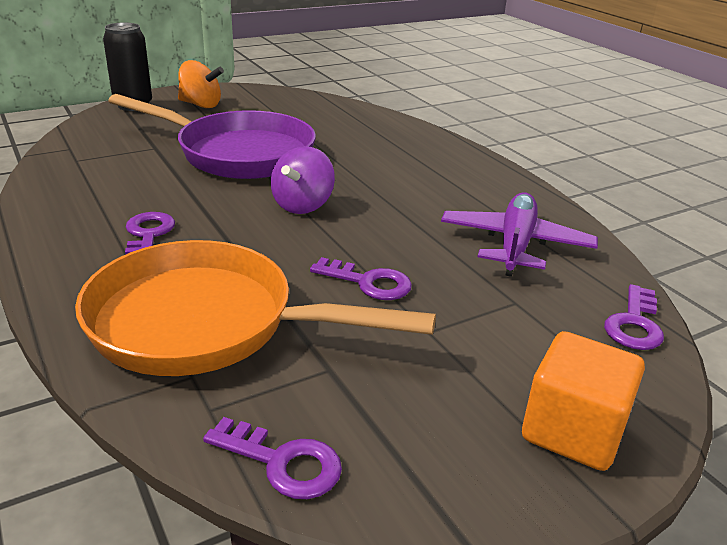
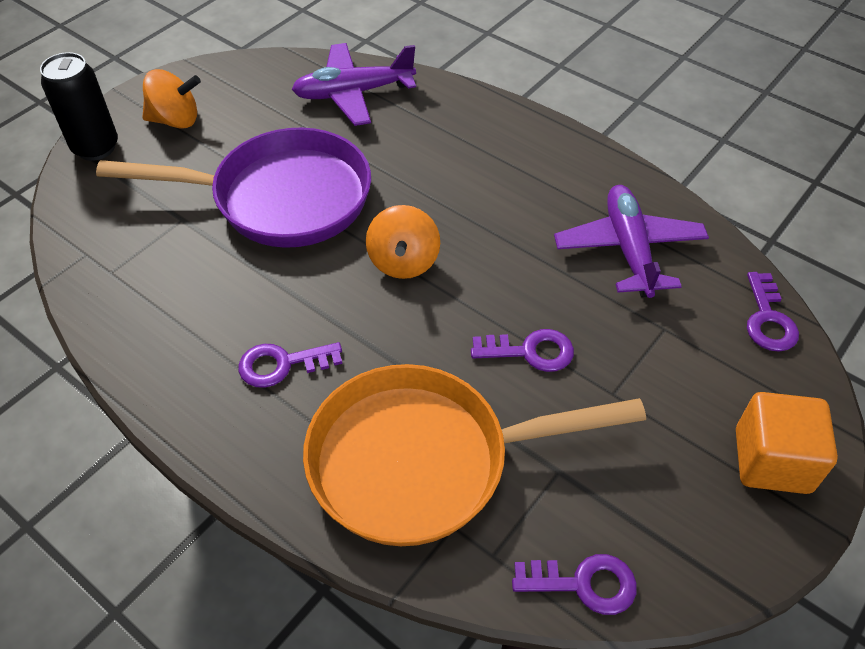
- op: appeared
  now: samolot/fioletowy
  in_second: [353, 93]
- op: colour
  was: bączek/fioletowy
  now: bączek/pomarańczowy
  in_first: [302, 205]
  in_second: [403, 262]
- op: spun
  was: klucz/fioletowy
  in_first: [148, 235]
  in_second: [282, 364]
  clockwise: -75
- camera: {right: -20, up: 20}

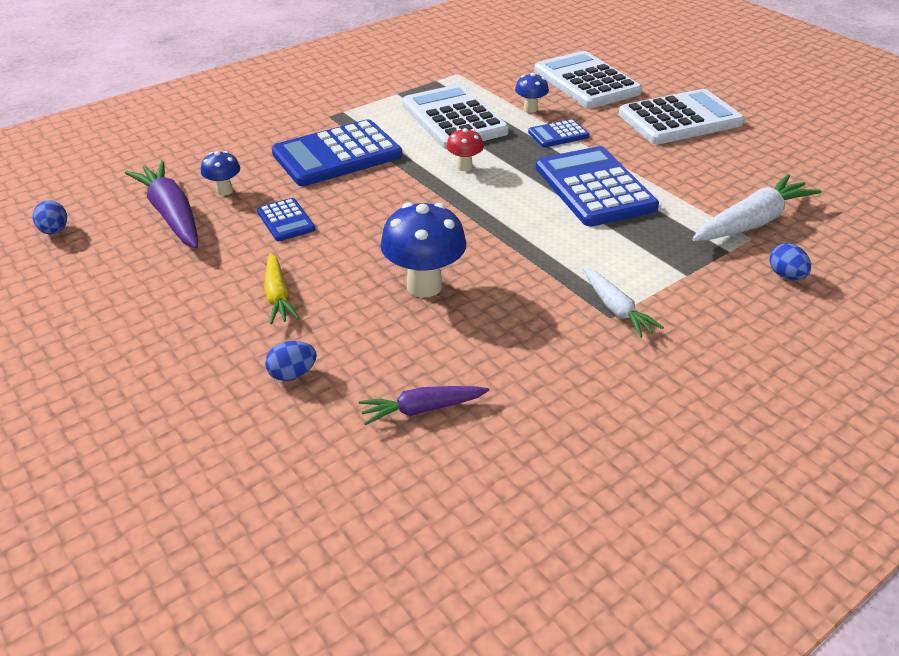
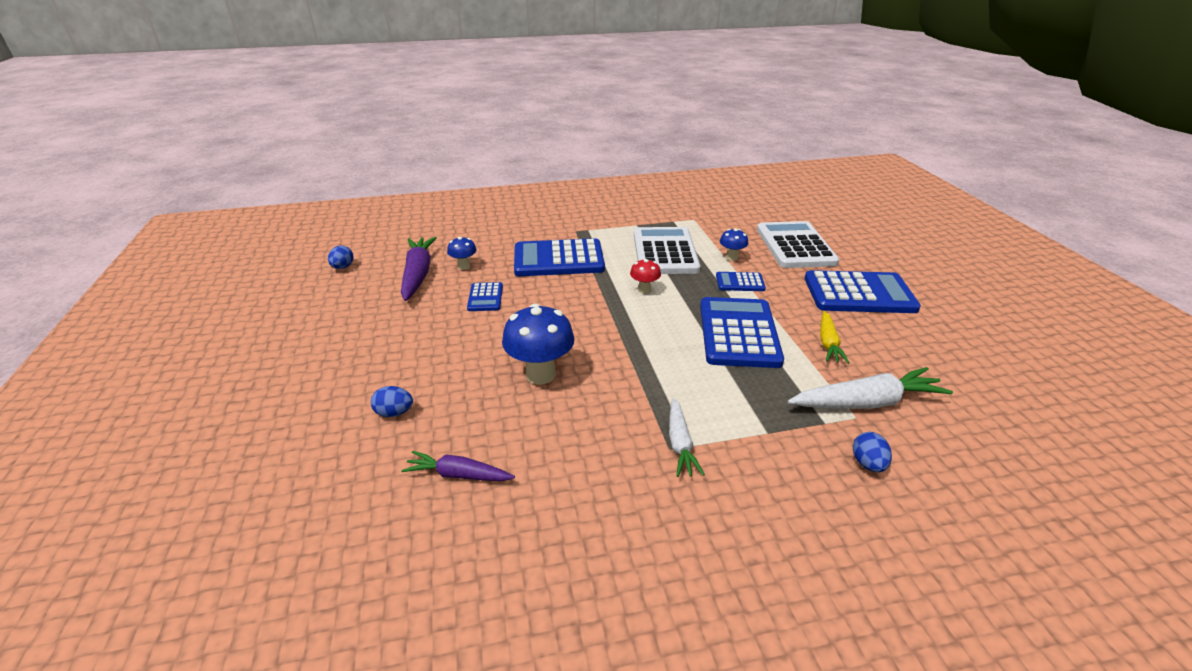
- op: relocated
  was: marchewka/żółty
  in_first: [278, 296]
  in_second: [828, 343]
- op: colour
  was: kalkulator/biały
  now: kalkulator/niebieski
  in_first: [680, 119]
  in_second: [859, 294]
- camera: {right: 25, up: -5}

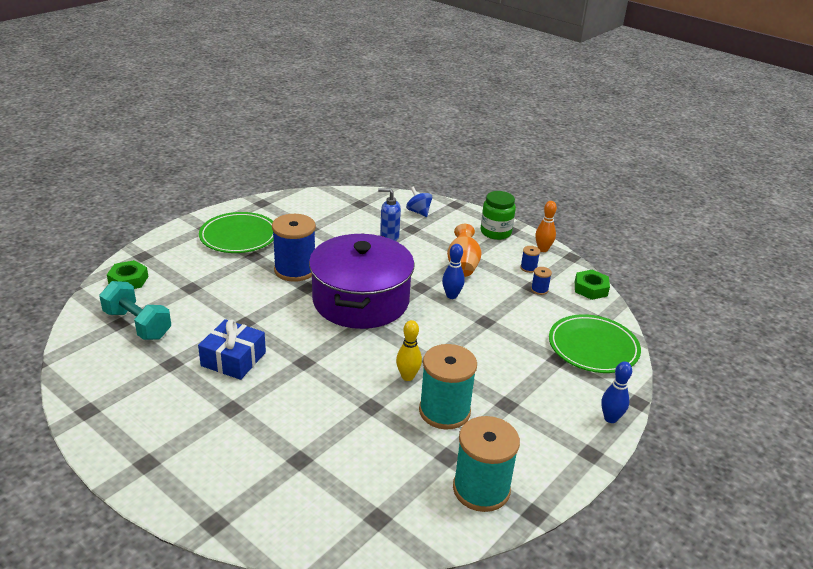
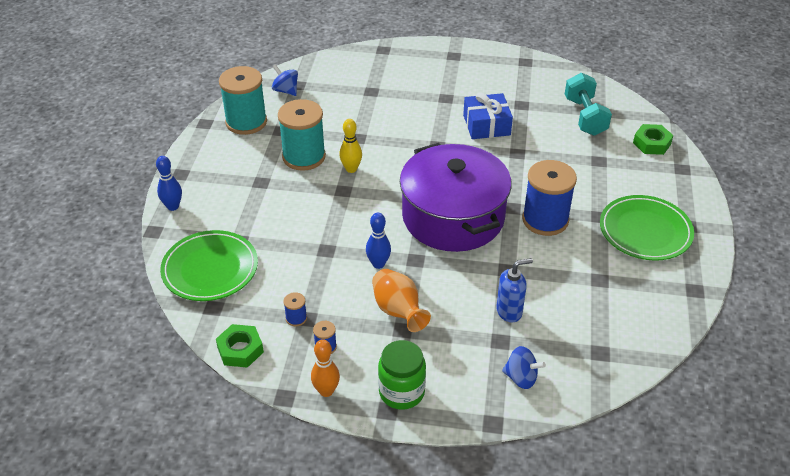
- op: appeared
  now: bączek/niebieski
  in_second: [286, 91]
- op: spun
  was: hantel/turkusowy
  in_first: [137, 324]
  in_second: [585, 117]
  clockwise: 75
- camera: {right: 150, up: 10}

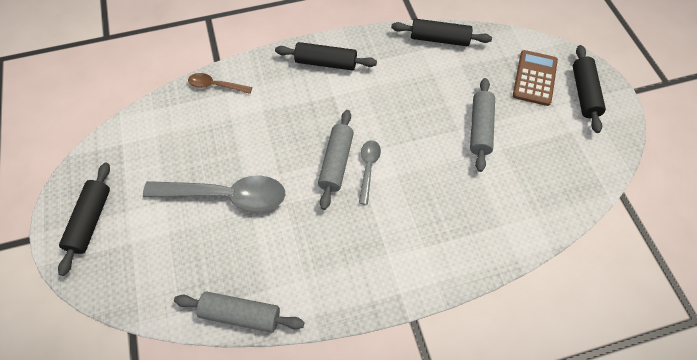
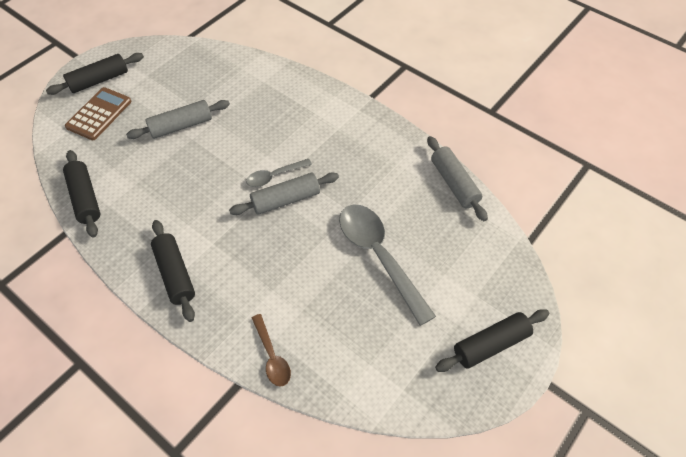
- op: spun
  was: kalkulator/brązowy
  in_first: [534, 78]
  in_second: [99, 114]
  clockwise: 135
- camera: {right: -125, up: -5}

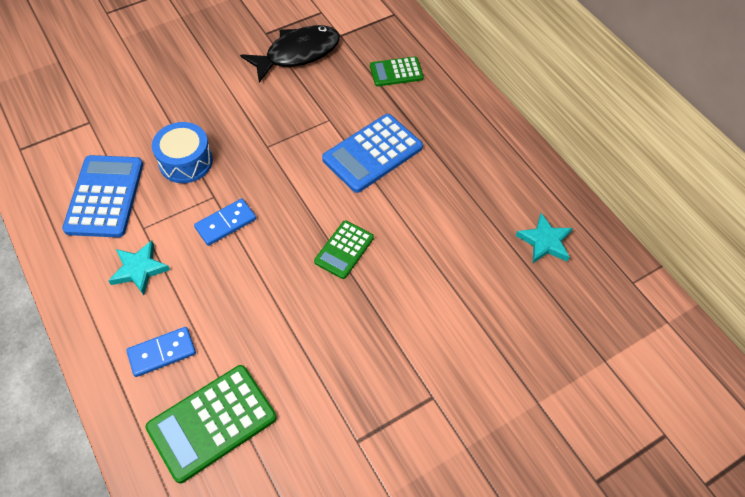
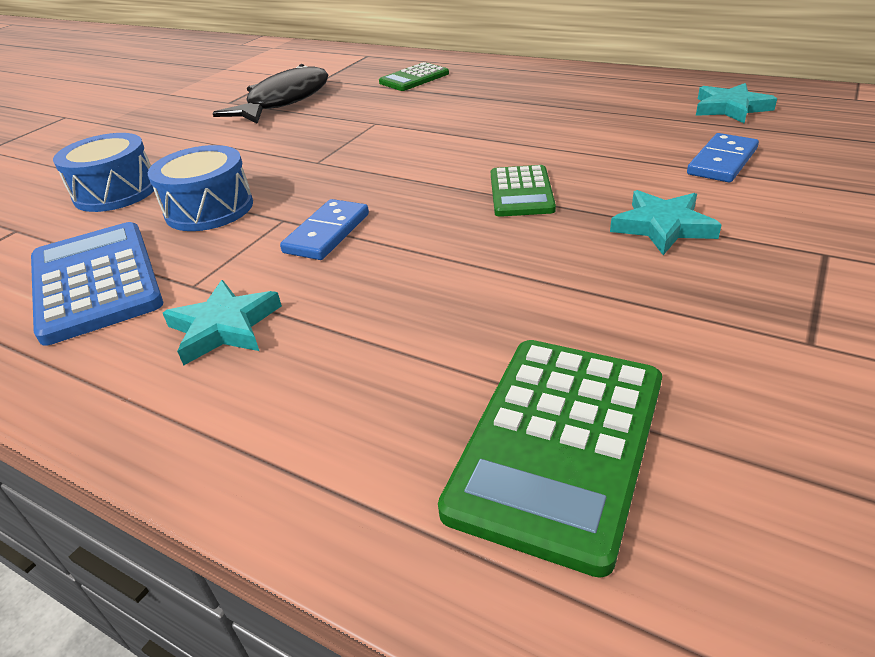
- op: missing
  was: kalkulator/niebieski
  in_first: [372, 153]
- op: appeared
  now: bęben/niebieski
  in_second: [116, 192]
- op: appeared
  now: gwiazda/turkusowy
  in_second: [663, 227]
- op: relocated
  was: kostka domina/niebieski
  in_first: [162, 353]
  in_second: [722, 162]
- camera: {right: -25, up: -20}

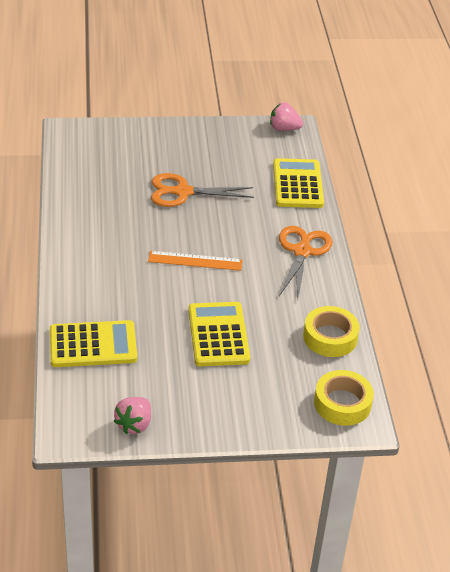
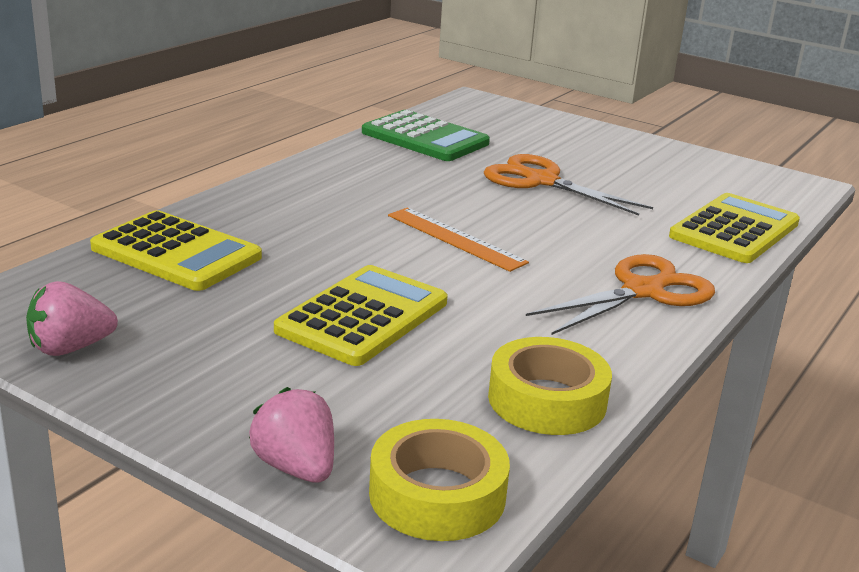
- op: appeared
  now: kalkulator/zielony
  in_second: [425, 138]
- op: relocated
  was: truskawka/różowy
  in_first: [284, 128]
  in_second: [296, 467]
- camera: {right: 40, up: -15}

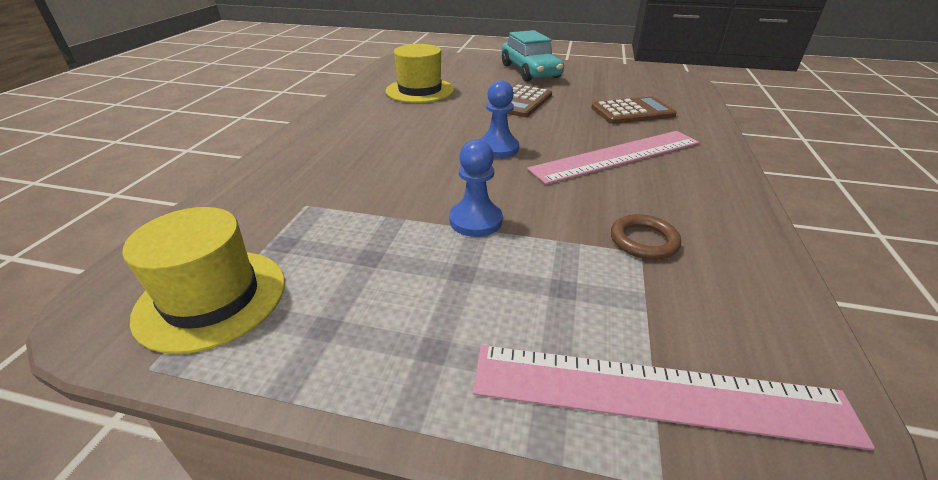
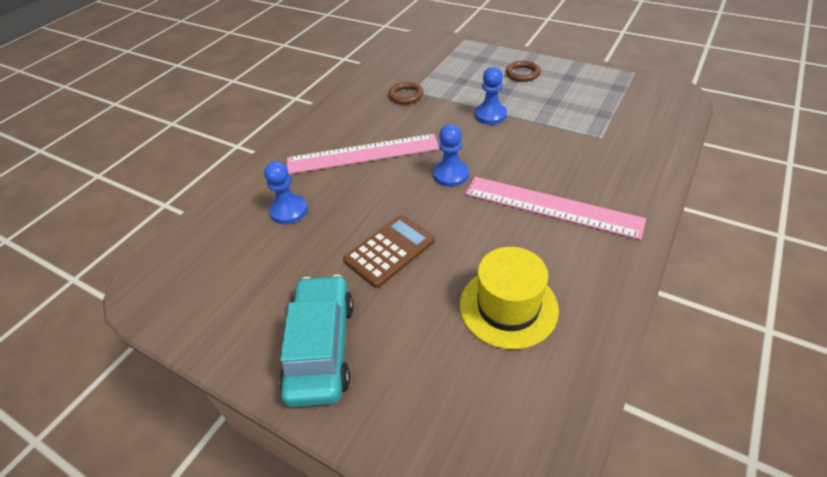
- op: missing
  was: kapelusz/żółty
  in_first: [212, 298]
- op: appeared
  now: pierścień/brązowy
  in_second: [522, 74]
- op: relocated
  was: linijka/różowy
  in_first: [657, 394]
  in_second: [551, 206]
- op: exchanged
  was: kalkulator/brązowy
  now: pionek/niebieski
  in_first: [632, 112]
  in_second: [289, 211]
- camera: {right: -160, up: 10}

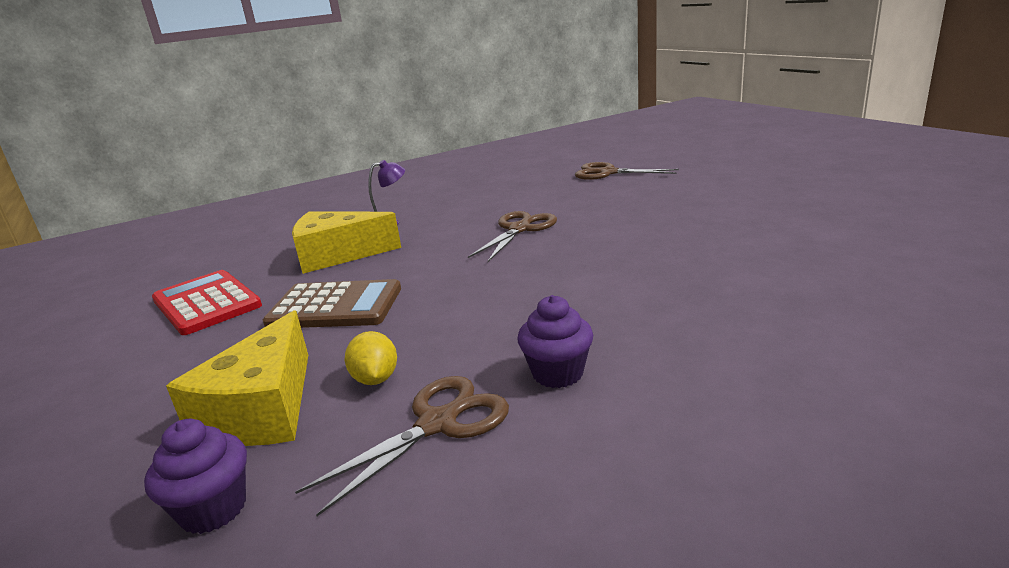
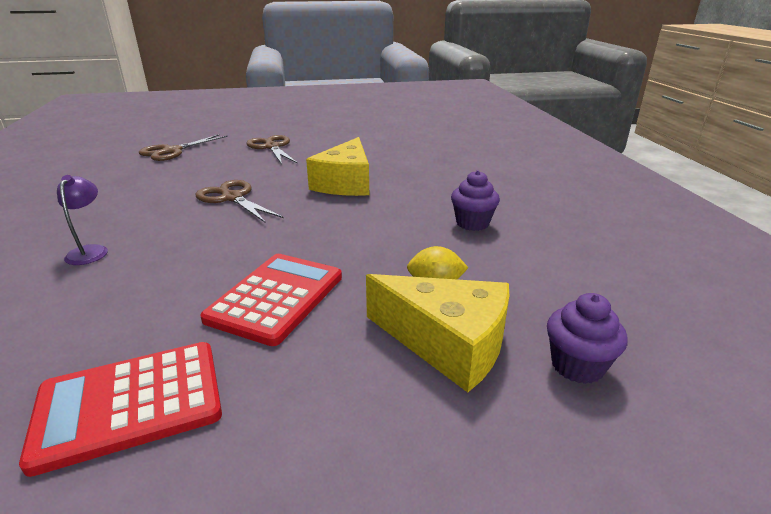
- op: relocated
  was: ser/żółty
  in_first: [337, 255]
  in_second: [345, 183]
- op: relocated
  was: nożyczki/brązowy
  in_first: [438, 423]
  in_second: [271, 147]
- op: colour
  was: kalkulator/brązowy
  now: kalkulator/czerwony
  in_first: [335, 306]
  in_second: [276, 298]
- camera: {right: -75, up: 5}

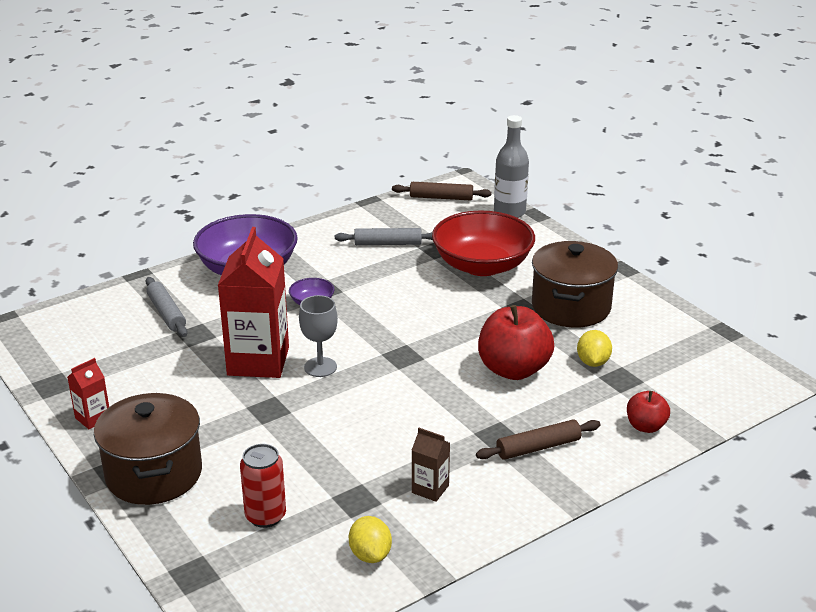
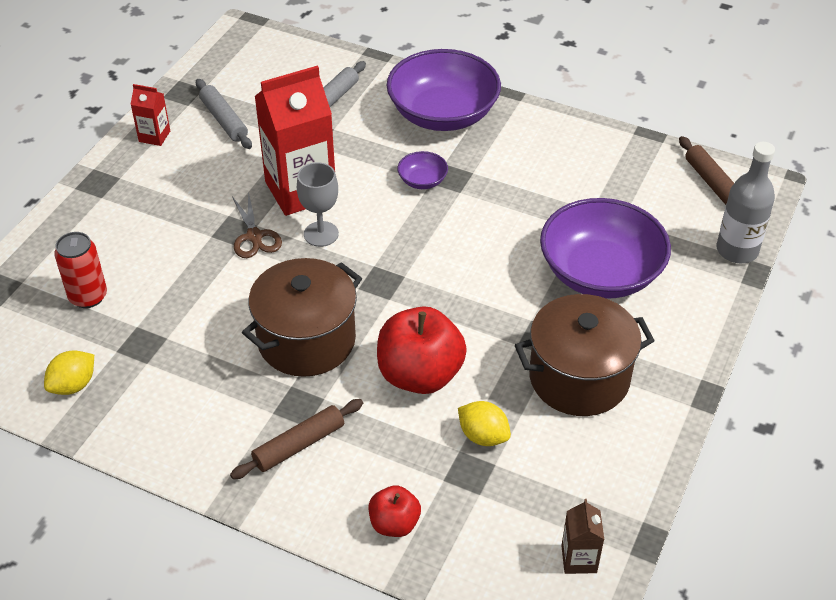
- op: appeared
  now: nożyczki/brązowy
  in_second: [254, 236]
- op: relocated
  was: garnek/brązowy
  in_first: [154, 474]
  in_second: [306, 340]
- op: relocated
  was: wałek do ciasta/szary
  in_first: [388, 243]
  in_second: [224, 120]
- op: relocated
  was: karton mleka/brązowy
  in_first: [430, 489]
  in_second: [579, 559]
- op: colour
  was: miska/czerwony
  now: miska/fioletowy
  in_first: [482, 265]
  in_second: [600, 273]
- op: spun
  was: wałek do ciasta/brązowy
  in_first: [538, 447]
  in_second: [299, 445]
  clockwise: -75
- op: spun
  was: cytryna/żółty
  in_first: [593, 362]
  in_second: [483, 436]
  clockwise: 60
- camera: {right: 60, up: 15}

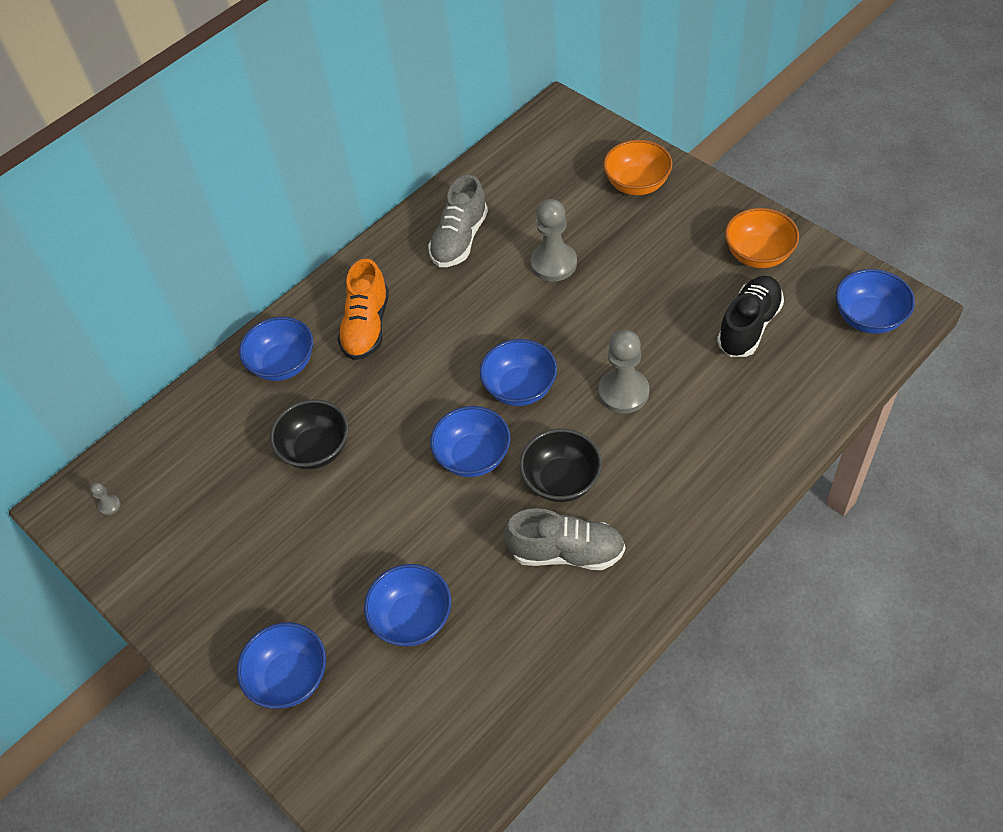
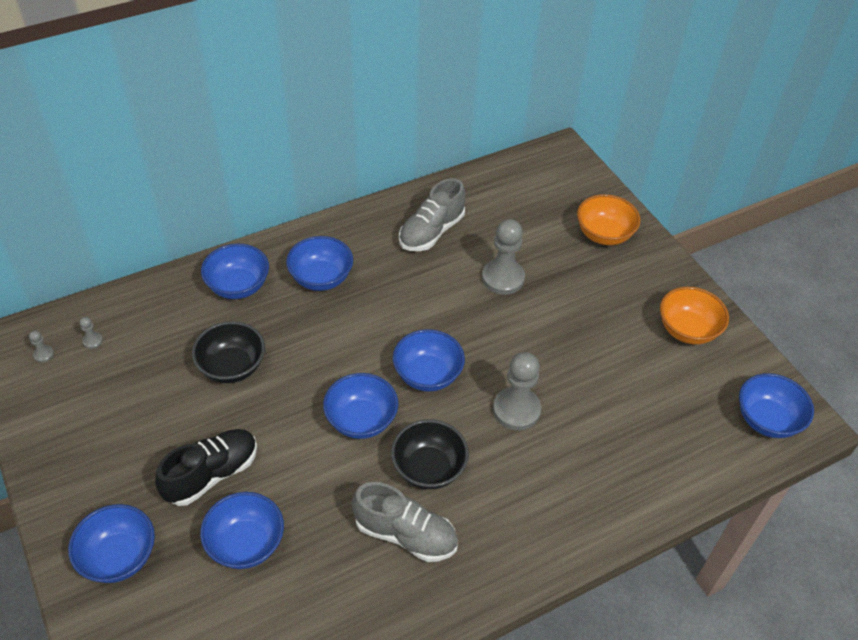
- op: appeared
  now: pionek/szary
  in_second: [93, 341]
- op: relocated
  was: but/czarny
  in_first: [749, 326]
  in_second: [212, 474]
- op: exchanged
  was: but/pomarańczowy
  now: miska/niebieski
  in_first: [366, 326]
  in_second: [321, 278]
- camera: {right: 10, up: -5}

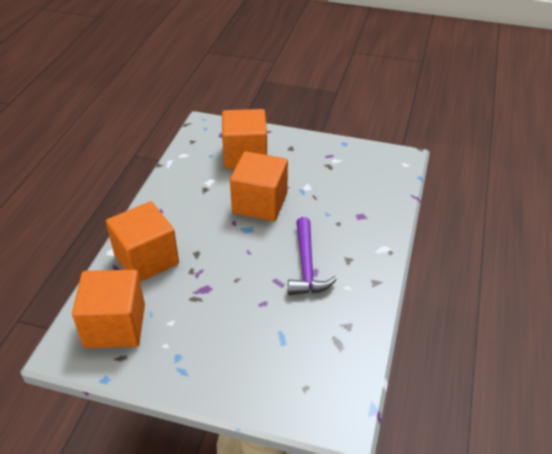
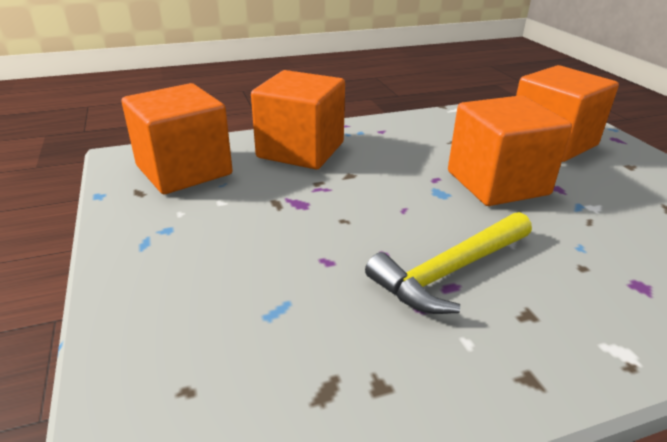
- op: colour
  was: młotek/fioletowy
  now: młotek/żółty
  in_first: [306, 265]
  in_second: [450, 271]
- camera: {right: 55, up: -10}

